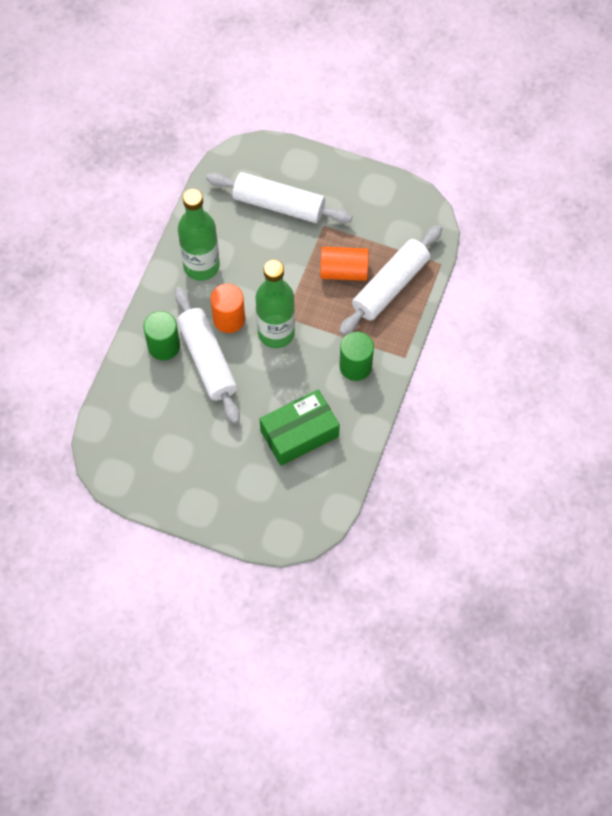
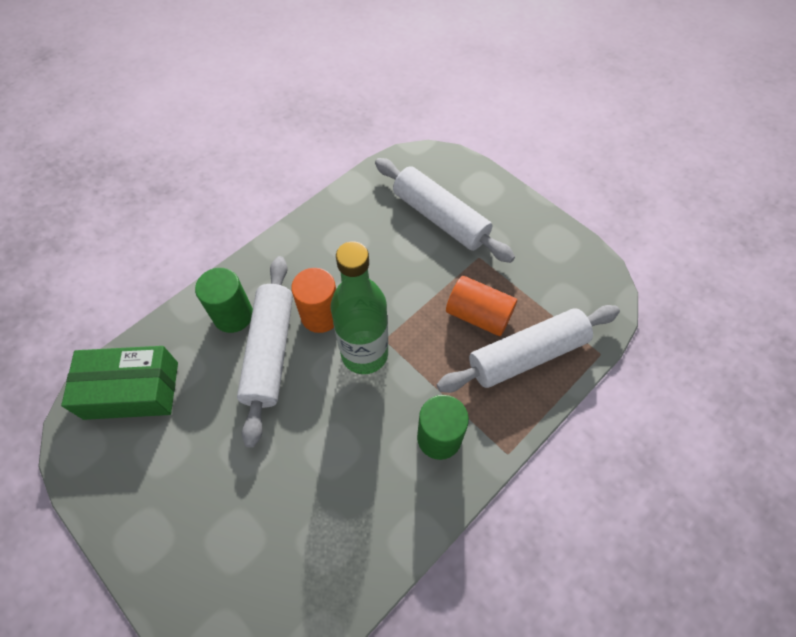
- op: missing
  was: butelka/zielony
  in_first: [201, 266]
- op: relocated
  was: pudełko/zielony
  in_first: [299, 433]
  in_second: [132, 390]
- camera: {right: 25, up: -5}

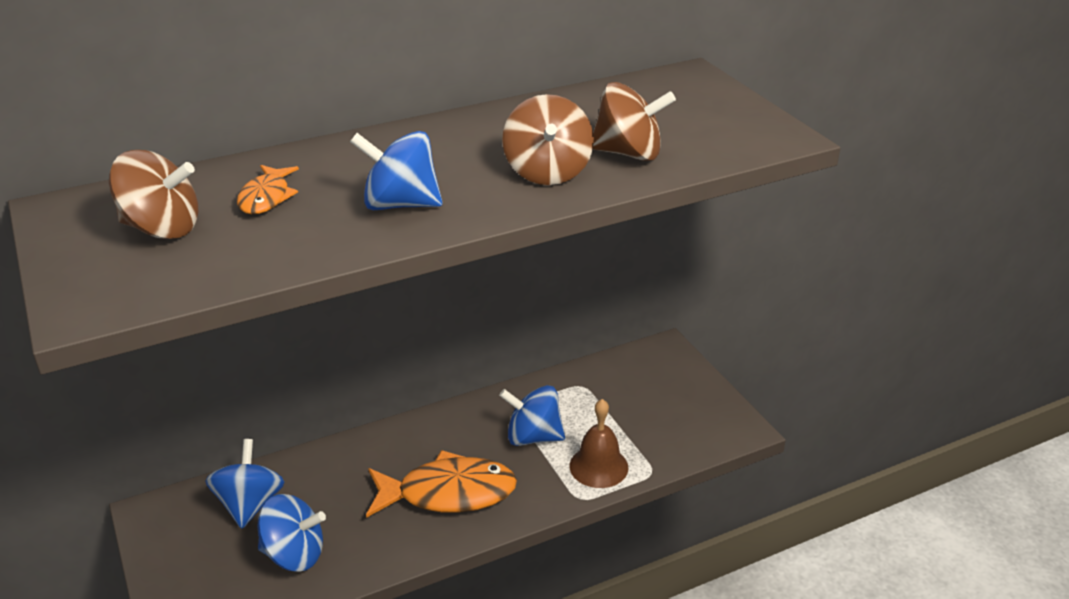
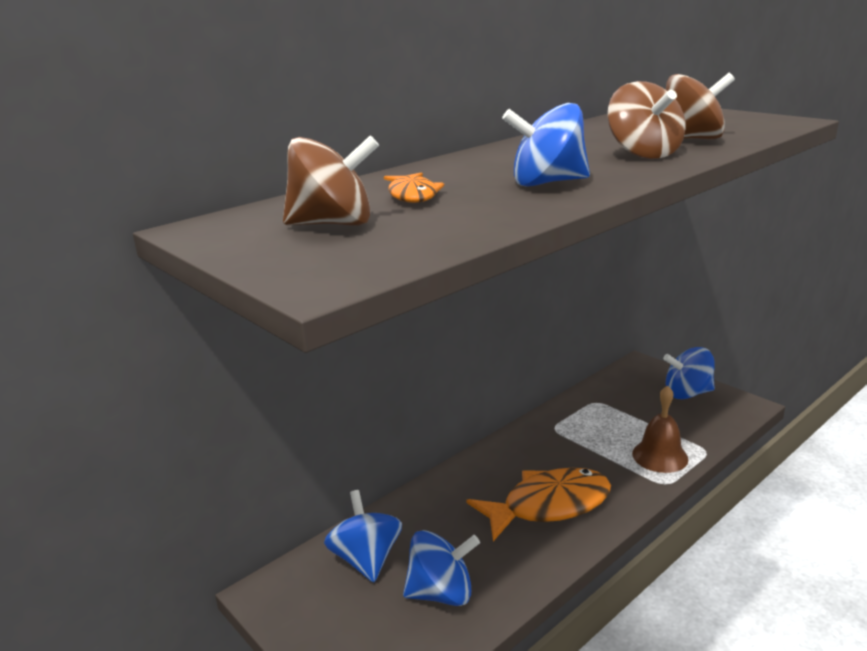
- op: relocated
  was: bączek/niebieski
  in_first: [533, 437]
  in_second: [687, 393]
- camera: {right: -15, up: -10}

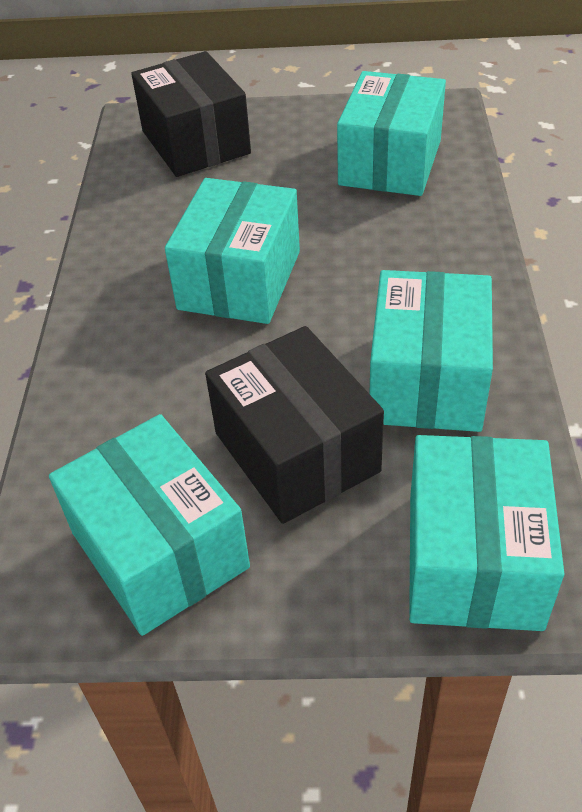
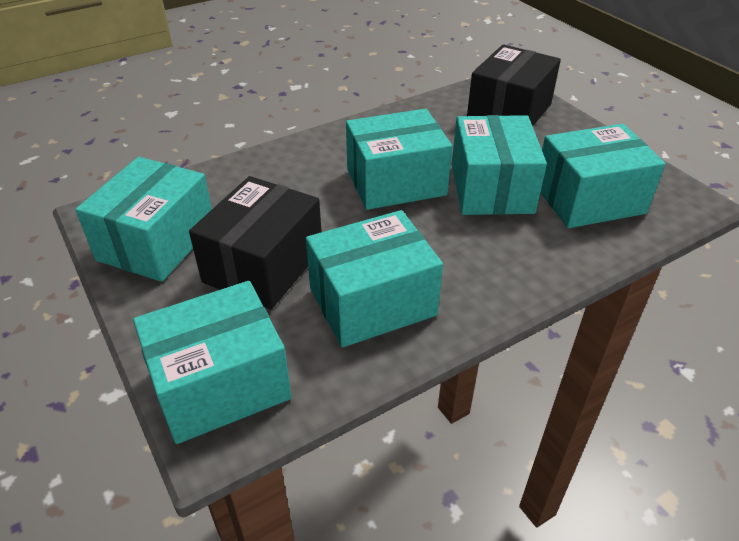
- op: appeared
  now: pudełko/turkusowy
  in_second: [491, 188]
- camera: {right: 55, up: -5}

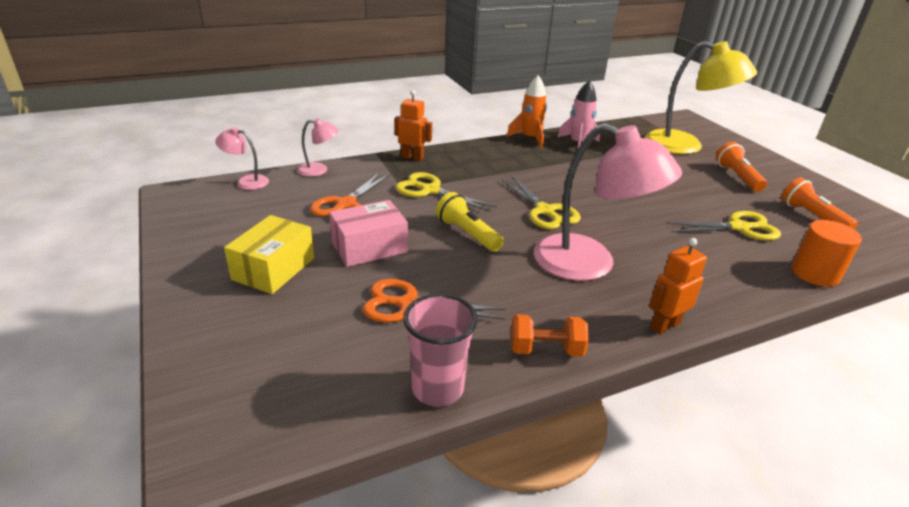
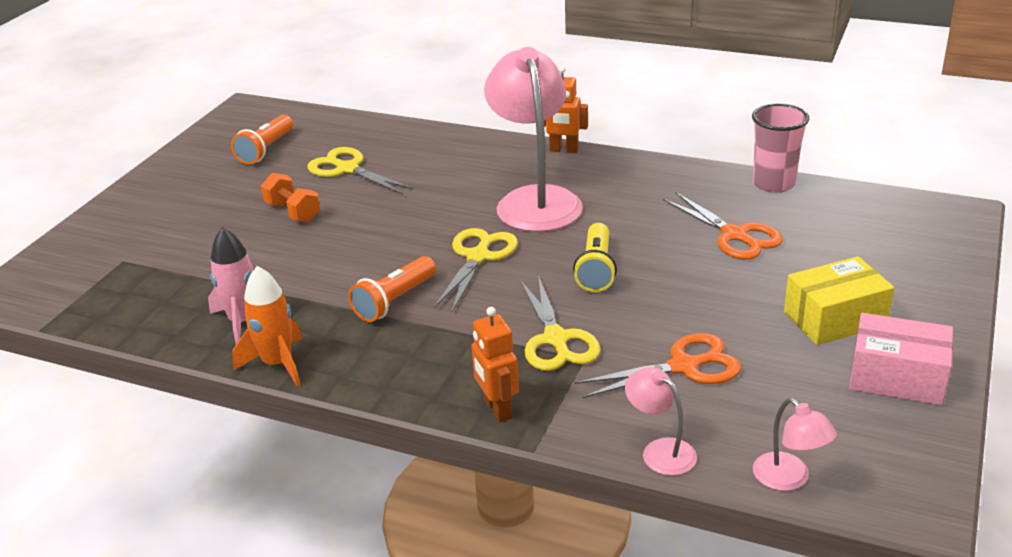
- op: missing
  was: lampka/żółty
  in_first: [685, 146]
- op: missing
  was: walec/pomarańczowy
  in_first: [815, 273]
- op: relocated
  was: pudełko/różowy
  in_first: [369, 247]
  in_second: [897, 377]
- op: relocated
  was: hantel/pomarańczowy
  in_first: [546, 350]
  in_second: [293, 212]
- op: relocated
  was: latarka/pomarańczowy
  in_first: [737, 177]
  in_second: [395, 301]
- camera: {right: -130, up: 0}

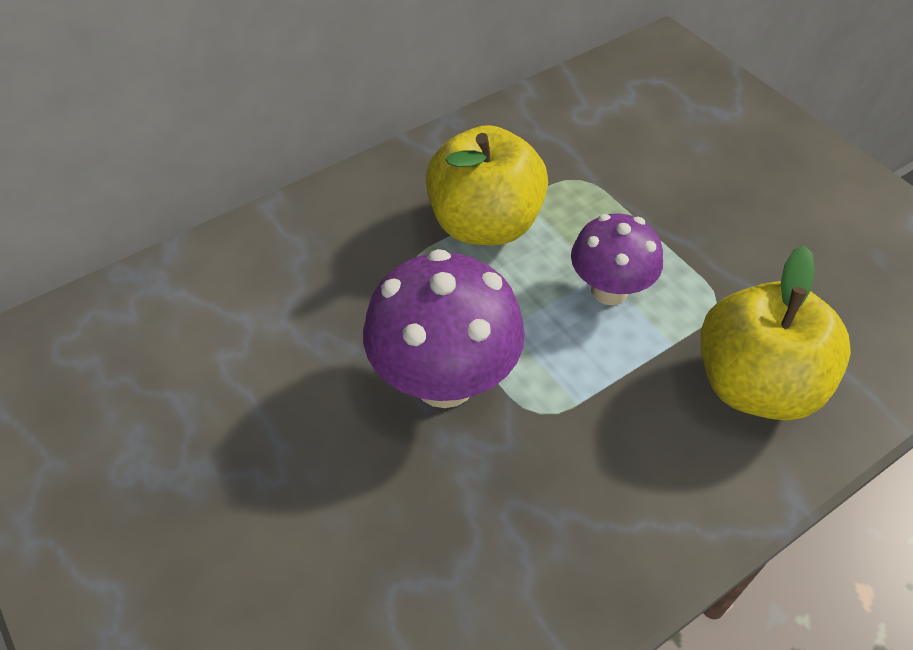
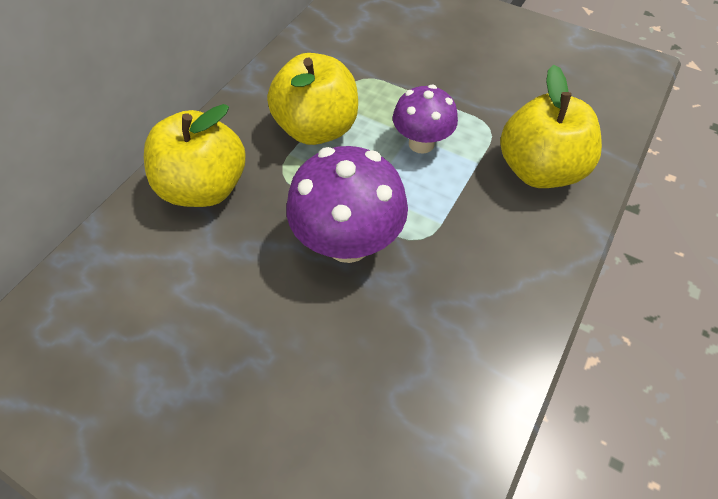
- op: appeared
  now: jabłko/żółty
  in_second: [205, 187]
- camera: {right: -25, up: 5}

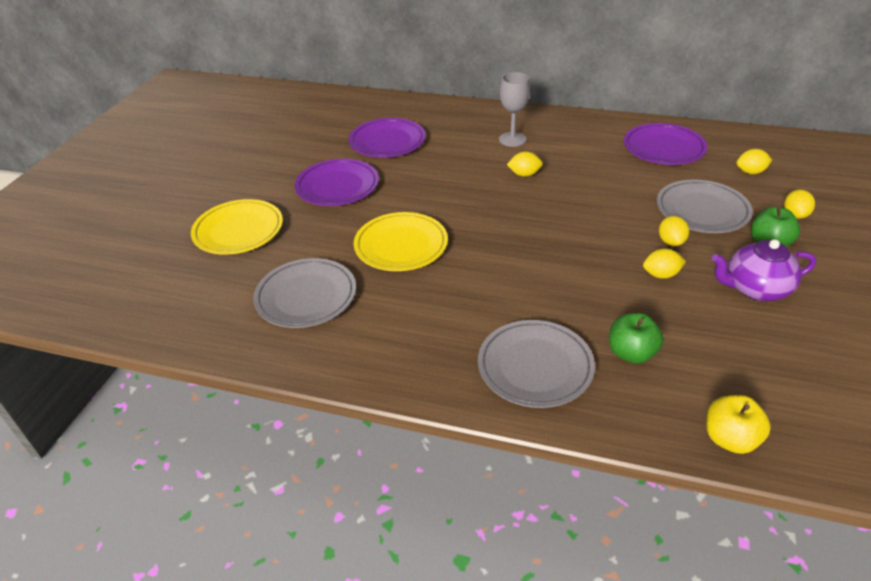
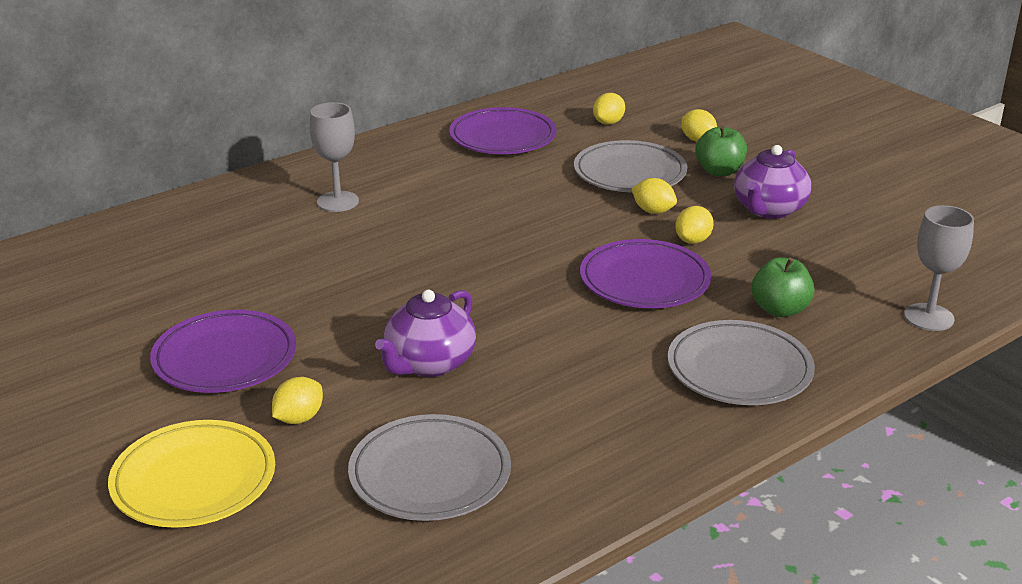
- op: relocated
  was: talerz/fioletowy
  in_first: [387, 142]
  in_second: [644, 280]
- op: relocated
  was: cytryna/żółty
  in_first: [524, 174]
  in_second: [299, 418]
- op: exchanged
  was: talerz/żółty
  now: imbryk/fioletowy
  in_first: [401, 246]
  in_second: [429, 363]
- op: exchanged
  was: jabłko/żółty
  now: kielich/szary
  in_first: [730, 439]
  in_second: [929, 317]
- camera: {right: -55, up: -10}

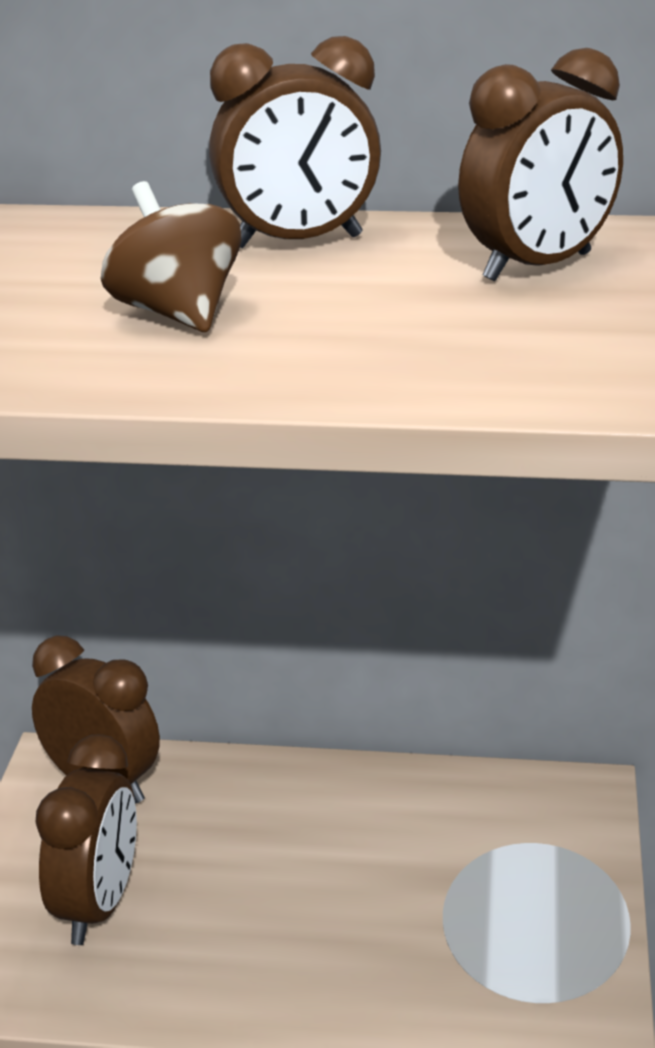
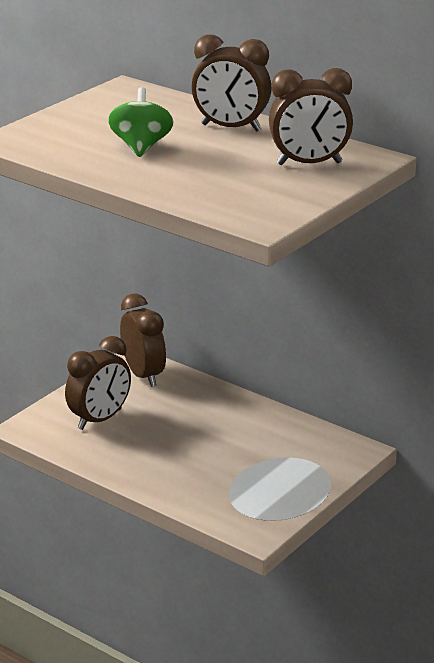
- op: colour
  was: bączek/brązowy
  now: bączek/zielony
  in_first: [176, 314]
  in_second: [141, 147]
- camera: {right: 30, up: 0}

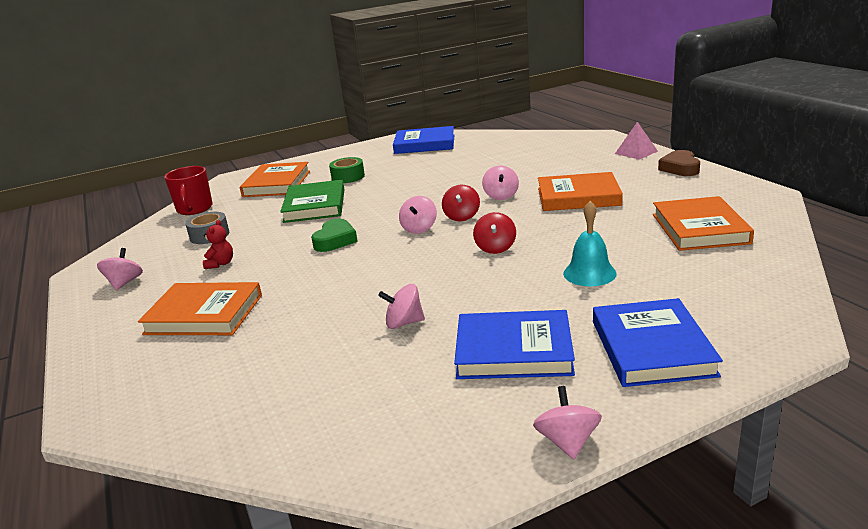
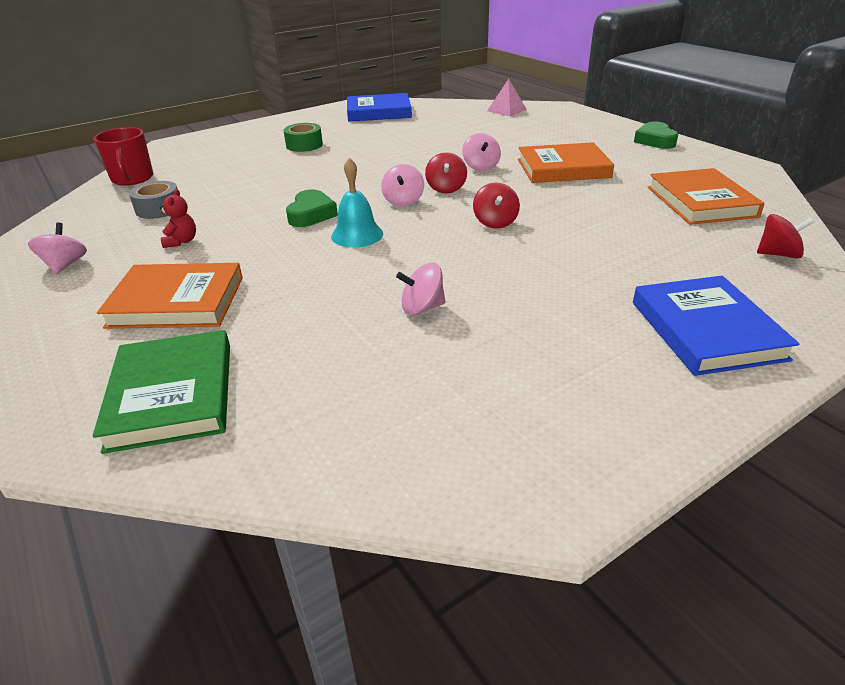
- op: missing
  was: książka/pomarańczowy
  in_first: [277, 184]
- op: missing
  was: książka/niebieski
  in_first: [514, 350]
- op: missing
  was: bączek/różowy
  in_first: [567, 442]
- op: appeared
  now: bączek/czerwony
  in_second: [778, 254]
- op: relocated
  was: książka/zielony
  in_first: [315, 205]
  in_second: [172, 395]
- op: relocated
  was: dzwonek/turkusowy
  in_first: [589, 273]
  in_second: [357, 235]
- op: relocated
  was: piramida/różowy
  in_first: [636, 152]
  in_second: [506, 110]
- op: colour
  was: serce/brązowy
  now: serce/zielony
  in_first: [680, 168]
  in_second: [655, 140]
- camera: {right: -10, up: 10}

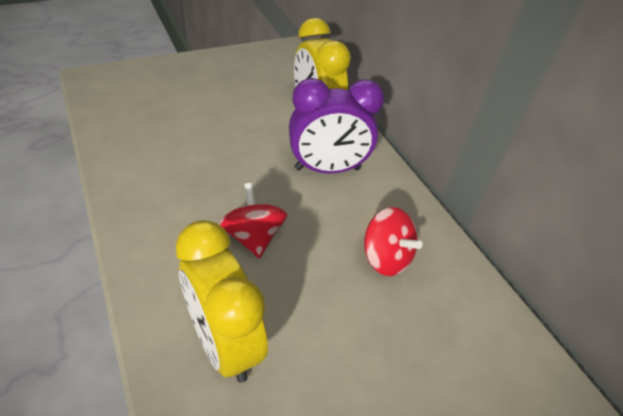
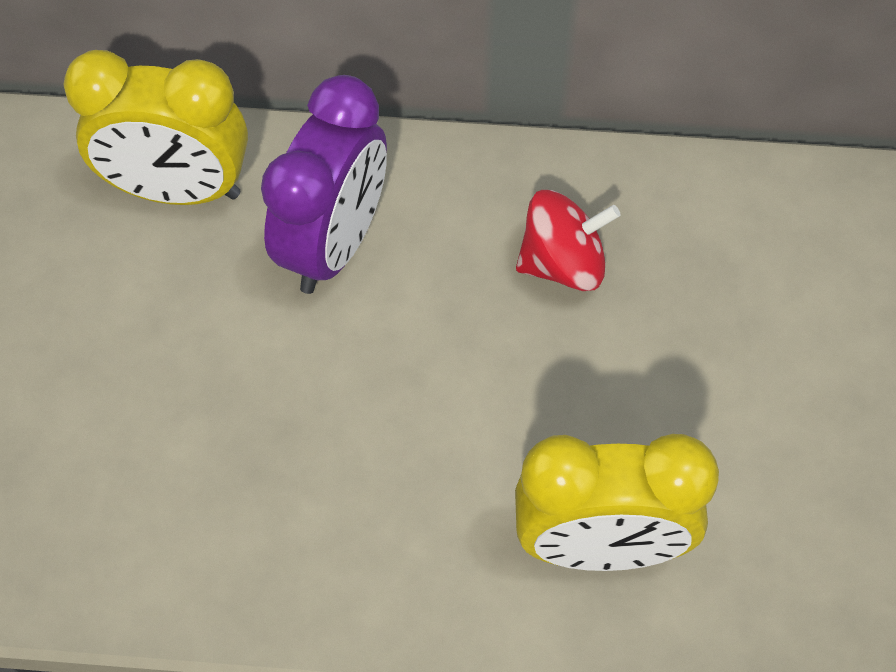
- op: missing
  was: bączek/czerwony
  in_first: [253, 237]
- camera: {right: -55, up: 15}

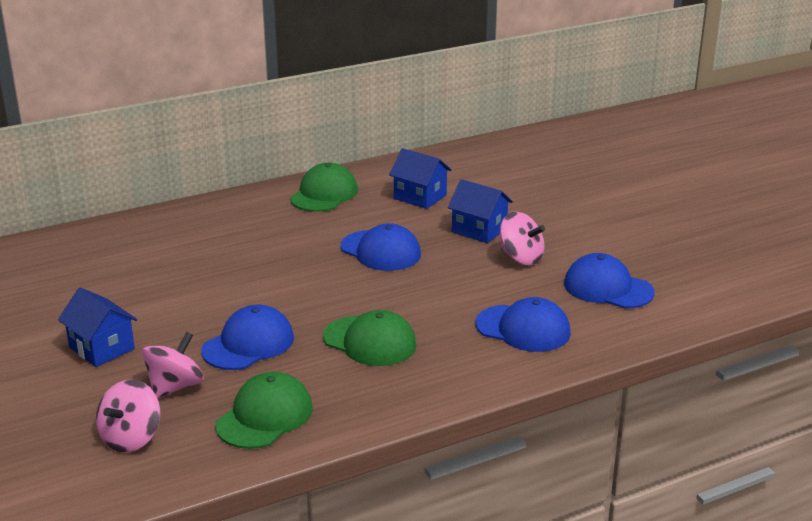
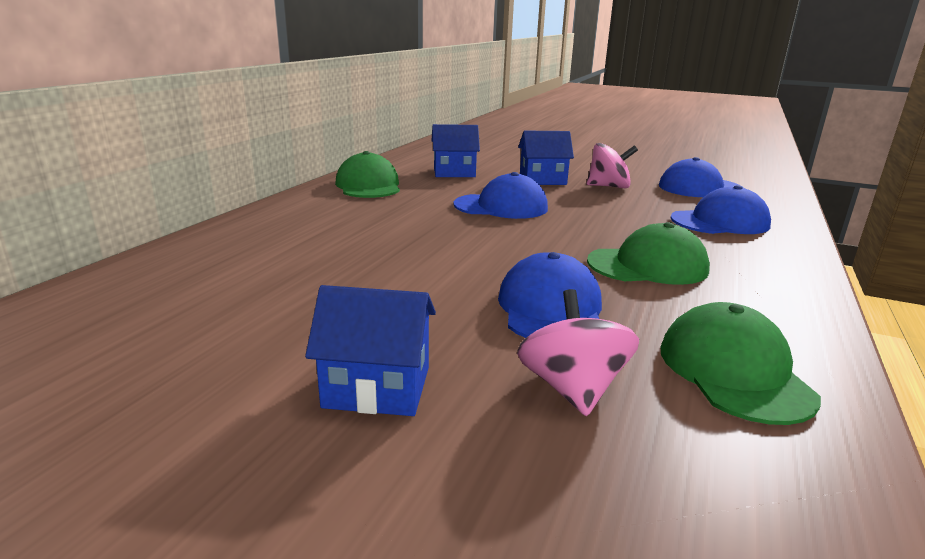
- op: missing
  was: bączek/różowy
  in_first: [131, 438]
- camera: {right: -40, up: -5}

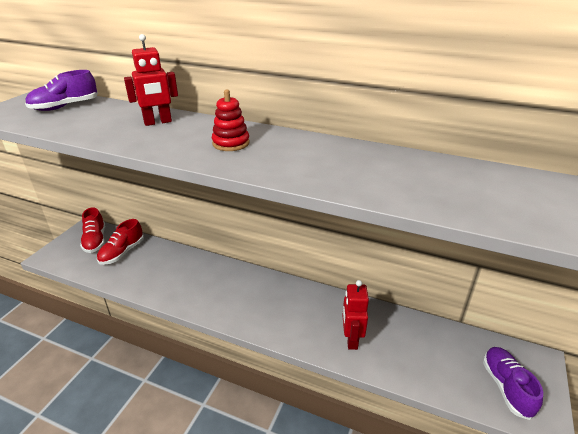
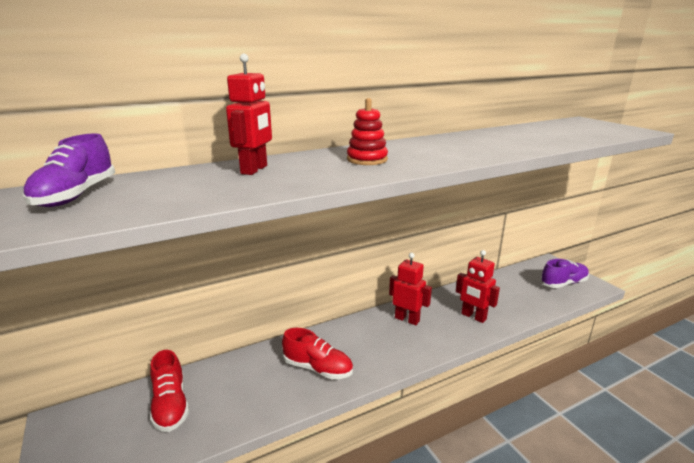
- op: appeared
  now: robot/czerwony
  in_second: [407, 319]
- op: relocated
  was: but/czerwony
  in_first: [95, 240]
  in_second: [318, 368]
- op: spun
  was: but/fioletowy
  in_first: [506, 387]
  in_second: [563, 283]
  clockwise: 120
- camera: {right: -50, up: -10}

